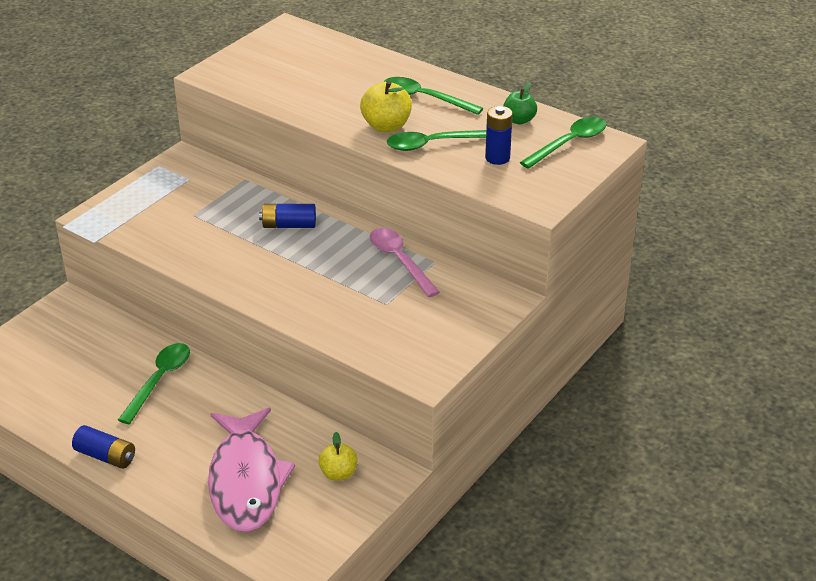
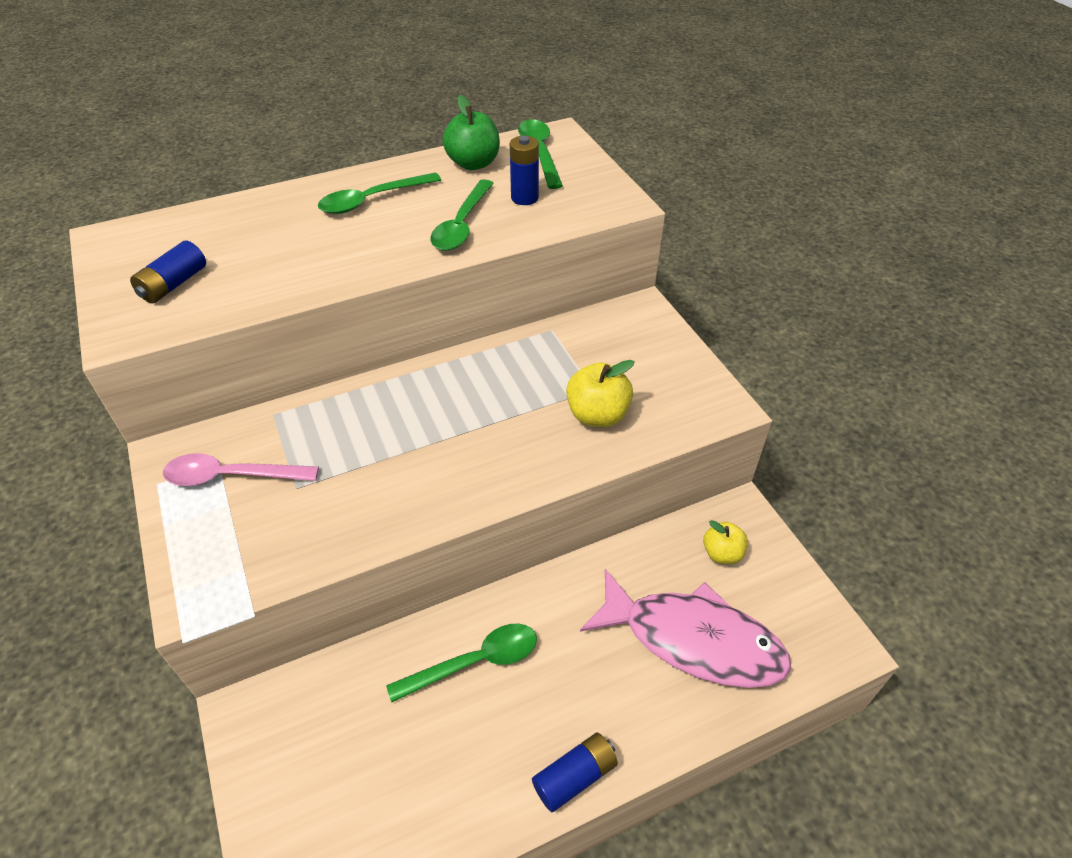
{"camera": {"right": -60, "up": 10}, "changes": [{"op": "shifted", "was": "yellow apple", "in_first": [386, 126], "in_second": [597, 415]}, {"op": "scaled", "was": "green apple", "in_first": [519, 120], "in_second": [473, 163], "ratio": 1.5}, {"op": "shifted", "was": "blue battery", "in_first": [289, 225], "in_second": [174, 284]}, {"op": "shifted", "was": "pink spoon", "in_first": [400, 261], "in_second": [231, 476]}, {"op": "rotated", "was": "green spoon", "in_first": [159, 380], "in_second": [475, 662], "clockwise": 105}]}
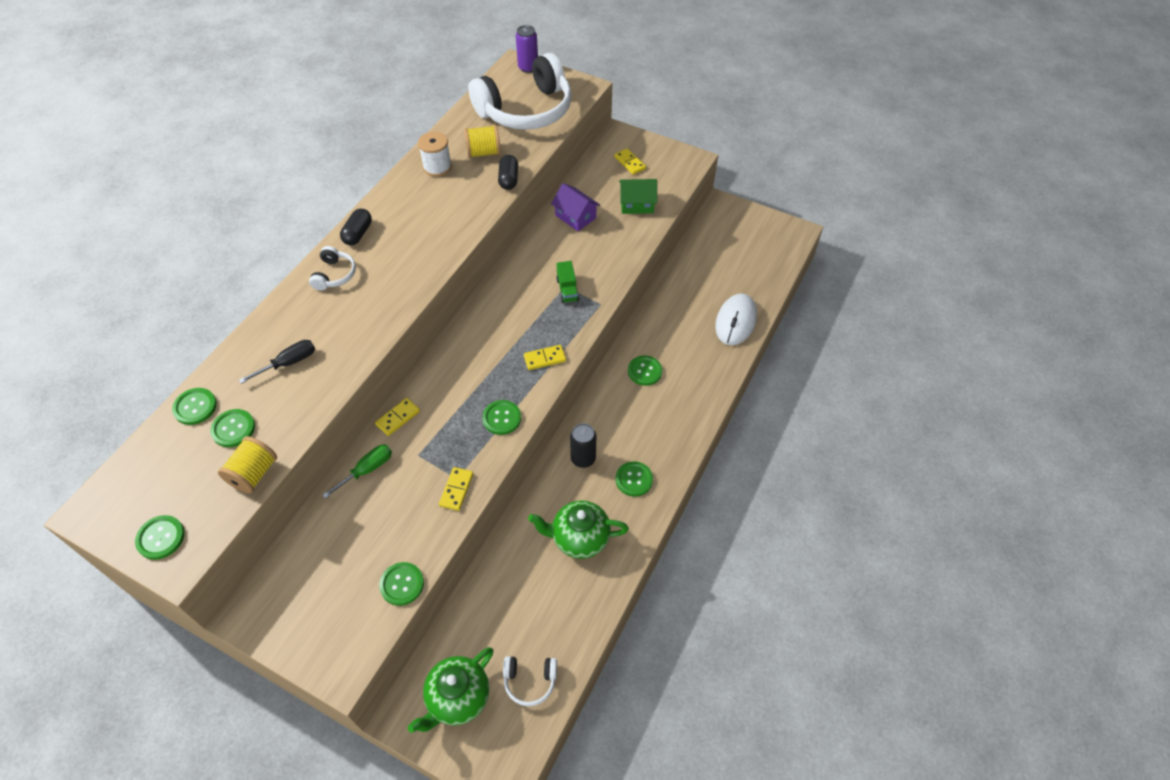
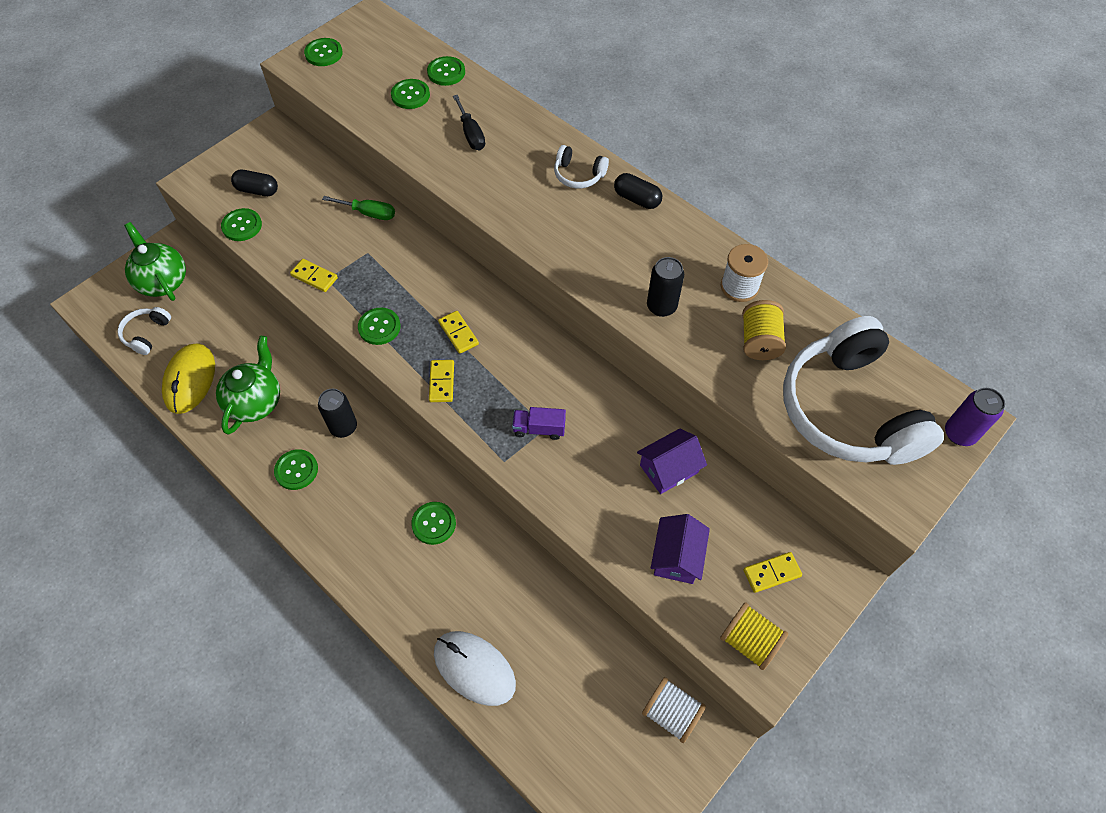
{"camera": {"right": 105, "up": 5}, "changes": [{"op": "shifted", "was": "black capsule", "in_first": [509, 179], "in_second": [257, 190]}, {"op": "repainted", "was": "green house", "now": "purple house", "in_first": [637, 204], "in_second": [677, 557]}, {"op": "repainted", "was": "green truck", "now": "purple truck", "in_first": [567, 290], "in_second": [539, 429]}, {"op": "shifted", "was": "yellow domino", "in_first": [398, 418], "in_second": [458, 333]}, {"op": "shifted", "was": "yellow spool", "in_first": [254, 473], "in_second": [749, 641]}, {"op": "rotated", "was": "green screwdriver", "in_first": [367, 470], "in_second": [368, 213], "clockwise": -45}, {"op": "new", "now": "black can", "in_second": [661, 306]}, {"op": "new", "now": "yellow mouse", "in_second": [190, 380]}, {"op": "new", "now": "white spool", "in_second": [671, 713]}]}
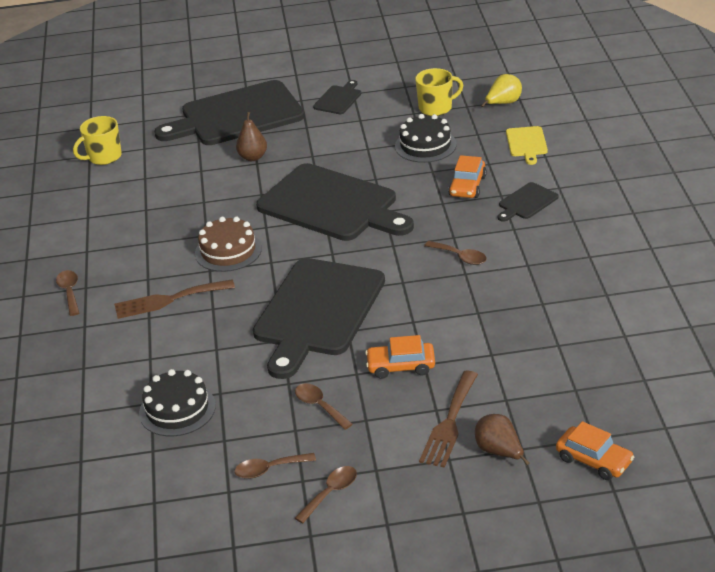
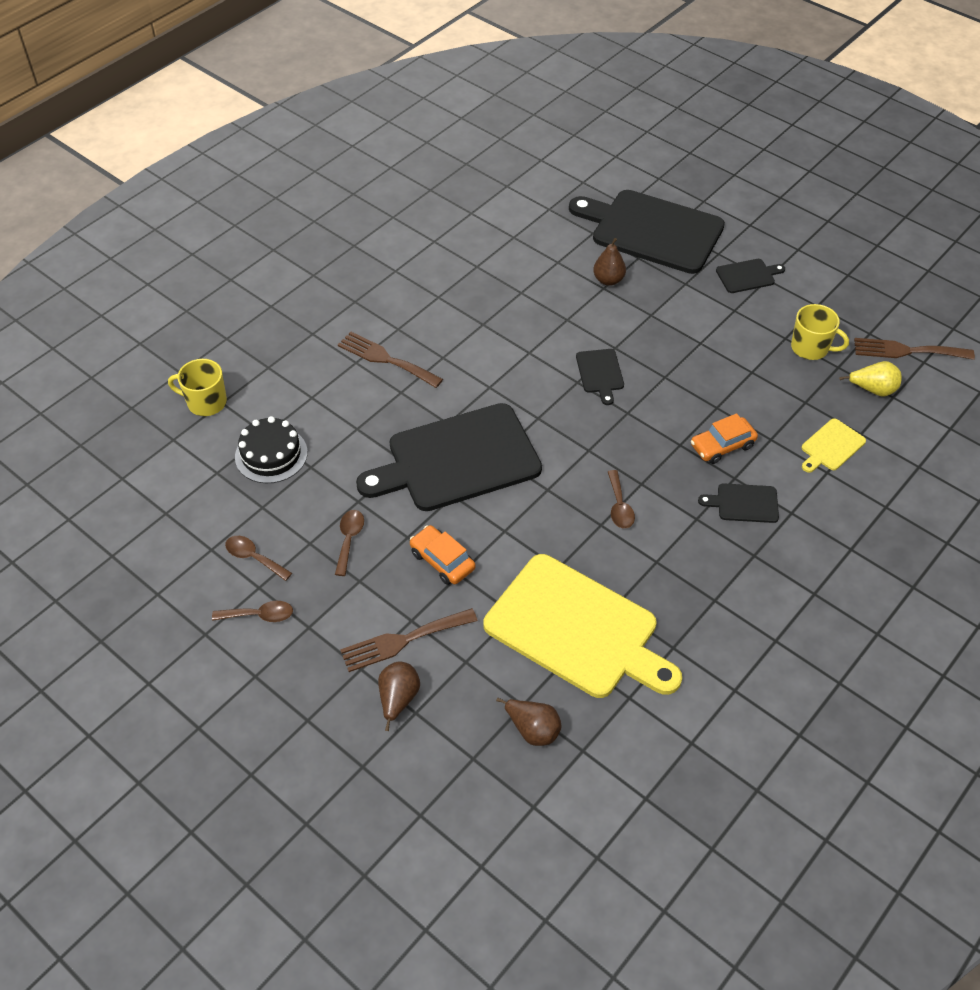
{"camera": {"right": 45, "up": 15}, "changes": [{"op": "gone", "was": "black cake", "in_first": [425, 145]}, {"op": "shifted", "was": "yellow mug", "in_first": [103, 157], "in_second": [206, 402]}, {"op": "scaled", "was": "black cutting board", "in_first": [332, 205], "in_second": [600, 373], "ratio": 0.43}, {"op": "gone", "was": "brown cake", "in_first": [228, 251]}, {"op": "gone", "was": "brown spoon", "in_first": [69, 292]}, {"op": "gone", "was": "orange car", "in_first": [594, 460]}, {"op": "new", "now": "brown fork", "in_second": [907, 351]}, {"op": "new", "now": "yellow cutting board", "in_second": [576, 629]}, {"op": "new", "now": "brown pear", "in_second": [533, 730]}]}
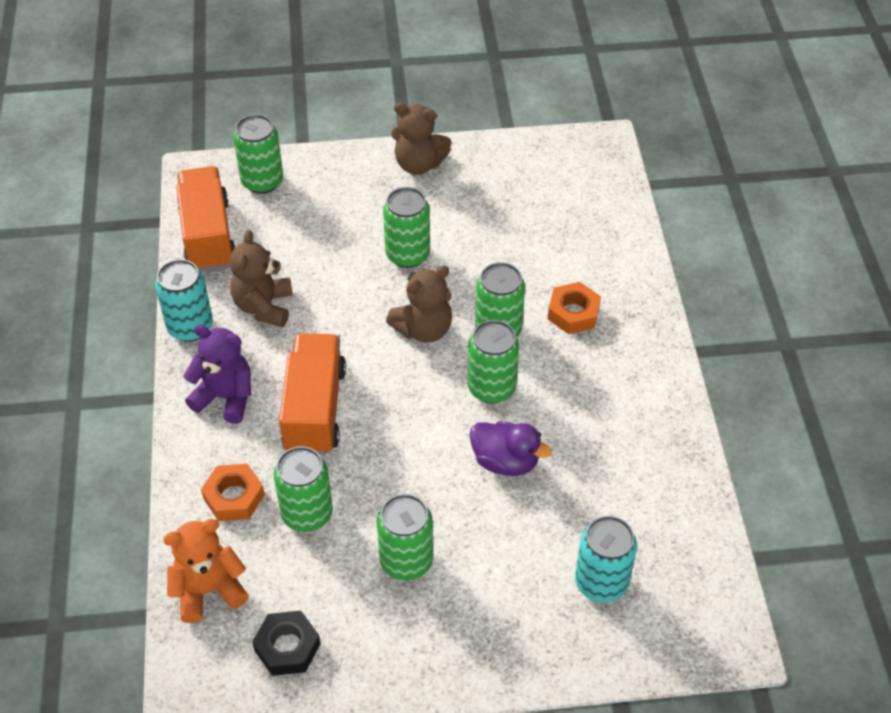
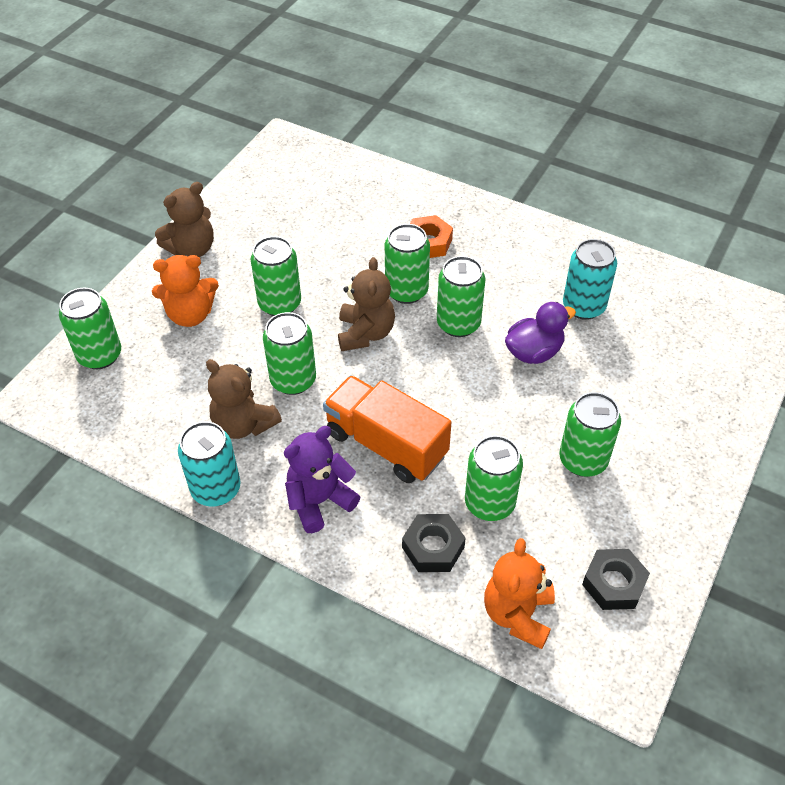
{"camera": {"right": -55, "up": 0}, "changes": [{"op": "gone", "was": "orange truck", "in_first": [208, 236]}, {"op": "repainted", "was": "orange nut", "now": "black nut", "in_first": [234, 497], "in_second": [433, 547]}, {"op": "shifted", "was": "turquoise can", "in_first": [601, 582], "in_second": [583, 306]}, {"op": "new", "now": "orange teddy bear", "in_second": [190, 315]}, {"op": "new", "now": "green can", "in_second": [293, 380]}]}
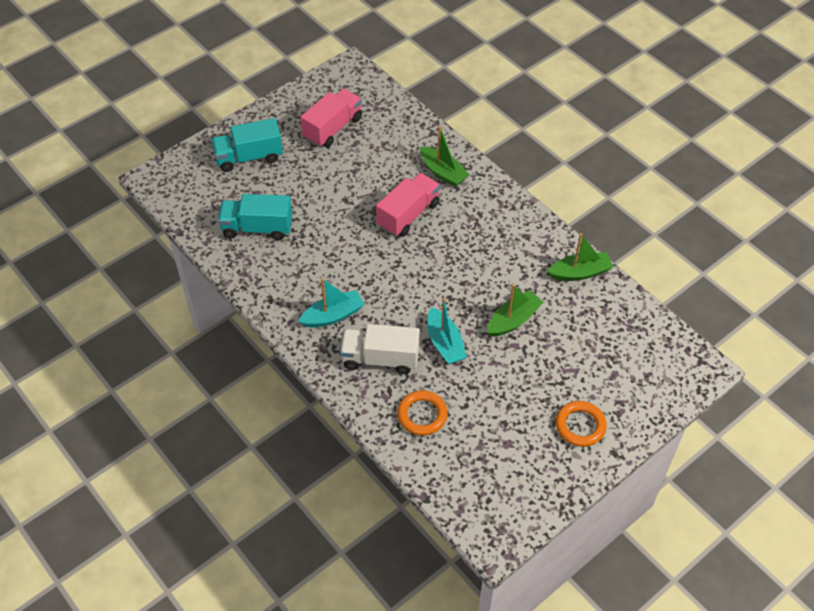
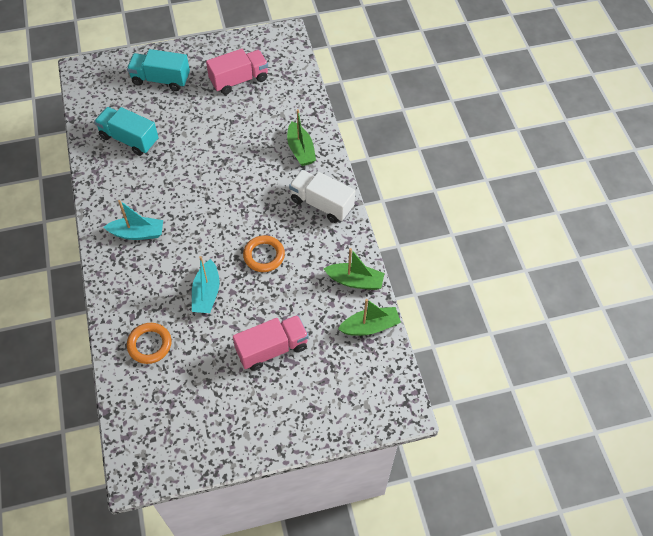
{"camera": {"right": 25, "up": 5}, "changes": [{"op": "shifted", "was": "pink truck", "in_first": [408, 215], "in_second": [272, 349]}, {"op": "shifted", "was": "green boat", "in_first": [513, 320], "in_second": [370, 326]}, {"op": "shifted", "was": "white truck", "in_first": [380, 359], "in_second": [321, 204]}, {"op": "shifted", "was": "orange ring", "in_first": [580, 426], "in_second": [264, 255]}]}
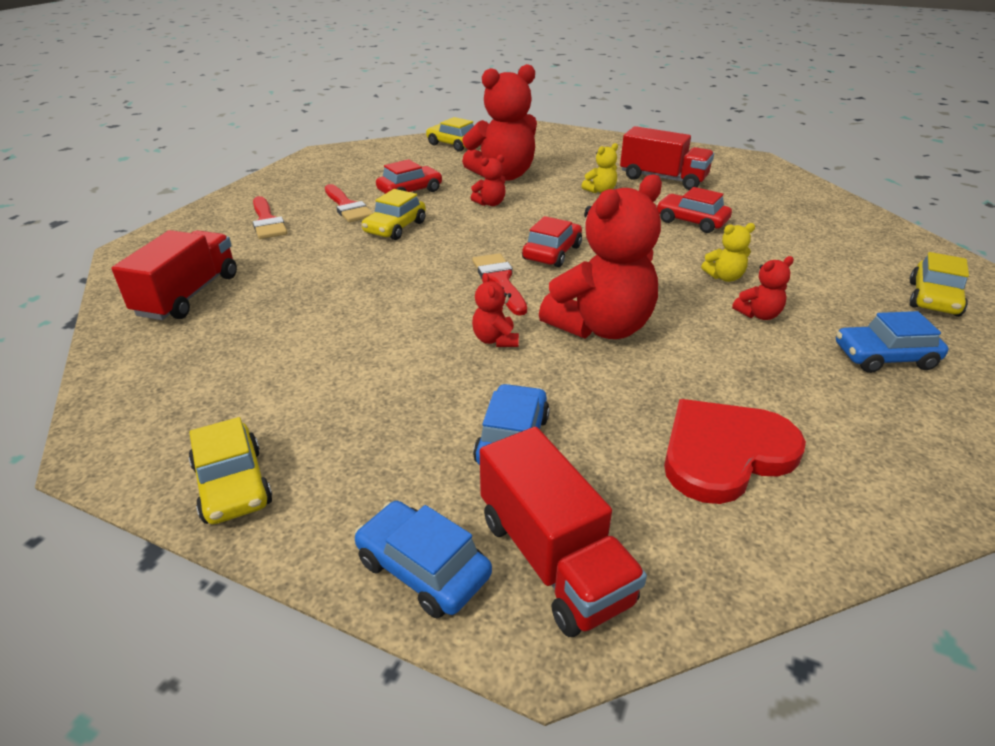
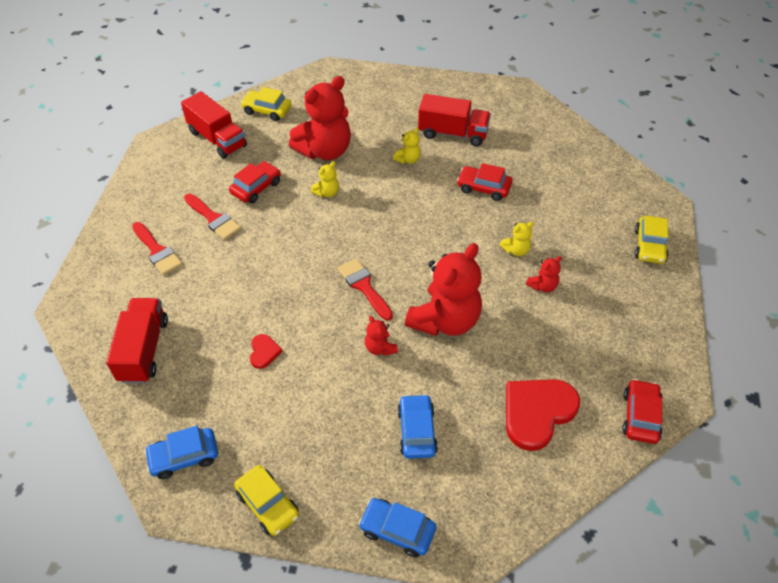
{"camera": {"right": -15, "up": 15}, "changes": [{"op": "repainted", "was": "red teddy bear", "now": "yellow teddy bear", "in_first": [490, 203], "in_second": [327, 193]}, {"op": "gone", "was": "yellow car", "in_first": [395, 228]}, {"op": "shifted", "was": "red car", "in_first": [552, 253], "in_second": [640, 416]}, {"op": "shifted", "was": "blue car", "in_first": [884, 357], "in_second": [184, 457]}, {"op": "shifted", "was": "red truck", "in_first": [553, 559], "in_second": [217, 139]}, {"op": "new", "now": "red heart", "in_second": [264, 352]}]}
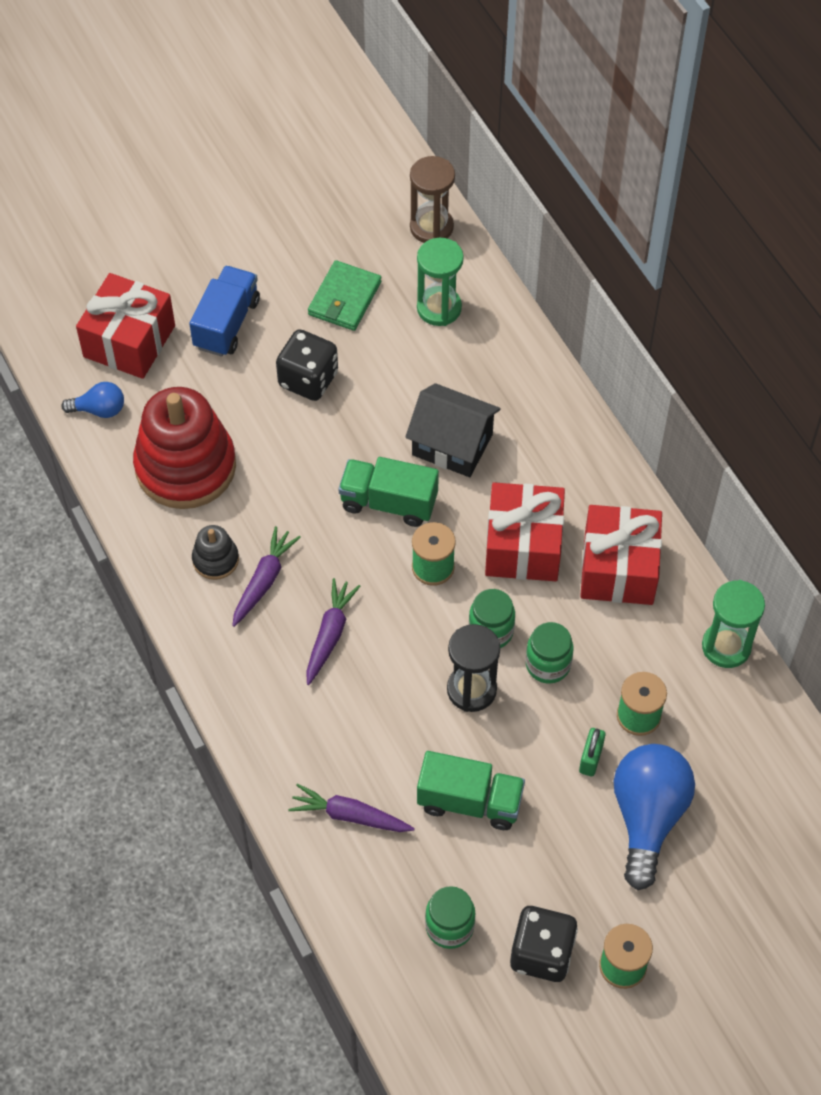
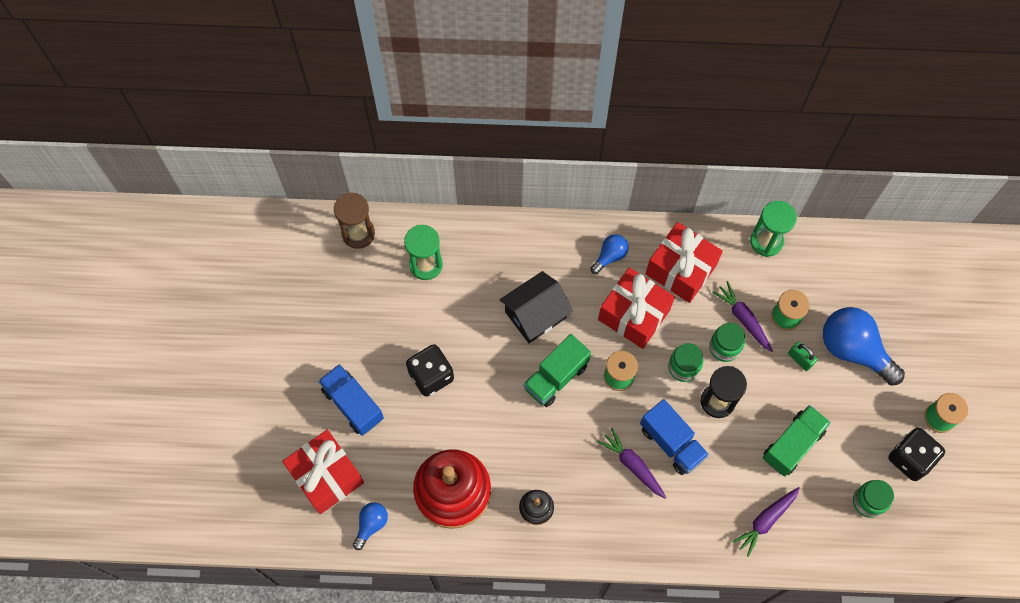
{"camera": {"right": -60, "up": 10}, "changes": [{"op": "gone", "was": "green wallet", "in_first": [344, 298]}, {"op": "shifted", "was": "purple carrot", "in_first": [264, 581], "in_second": [743, 318]}, {"op": "new", "now": "blue light bulb", "in_second": [610, 256]}, {"op": "new", "now": "blue truck", "in_second": [672, 442]}]}
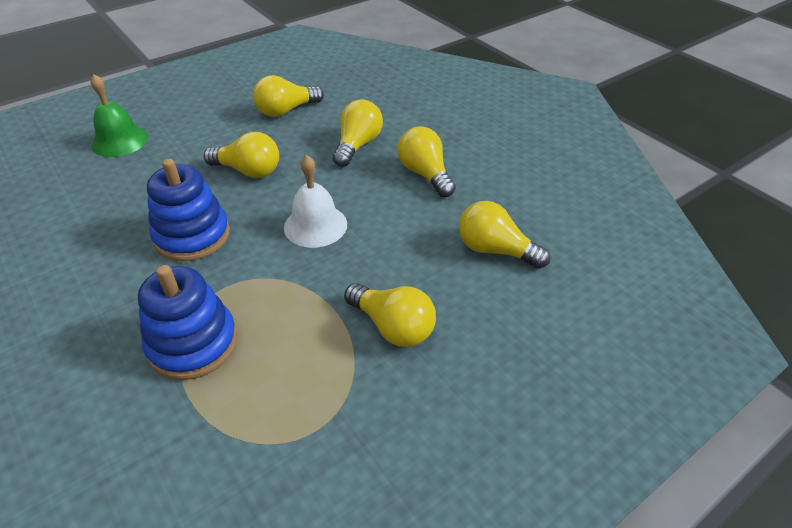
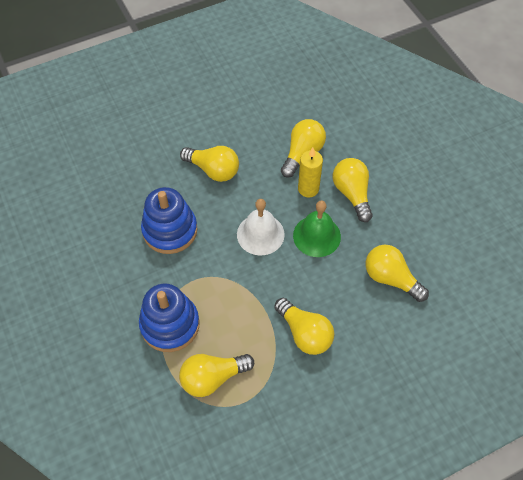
{"camera": {"right": 10, "up": 15}, "changes": [{"op": "shifted", "was": "green bell", "in_first": [120, 141], "in_second": [316, 236]}, {"op": "shifted", "was": "yellow light bulb", "in_first": [286, 111], "in_second": [212, 378]}, {"op": "new", "now": "yellow candle", "in_second": [308, 189]}]}
